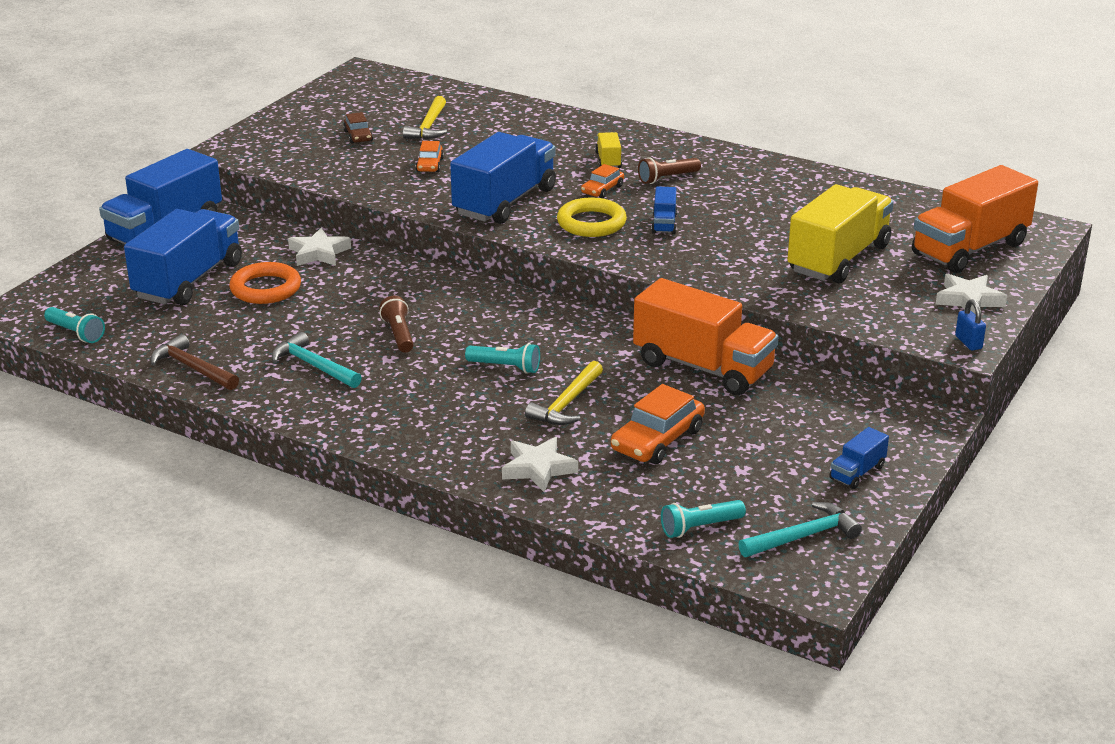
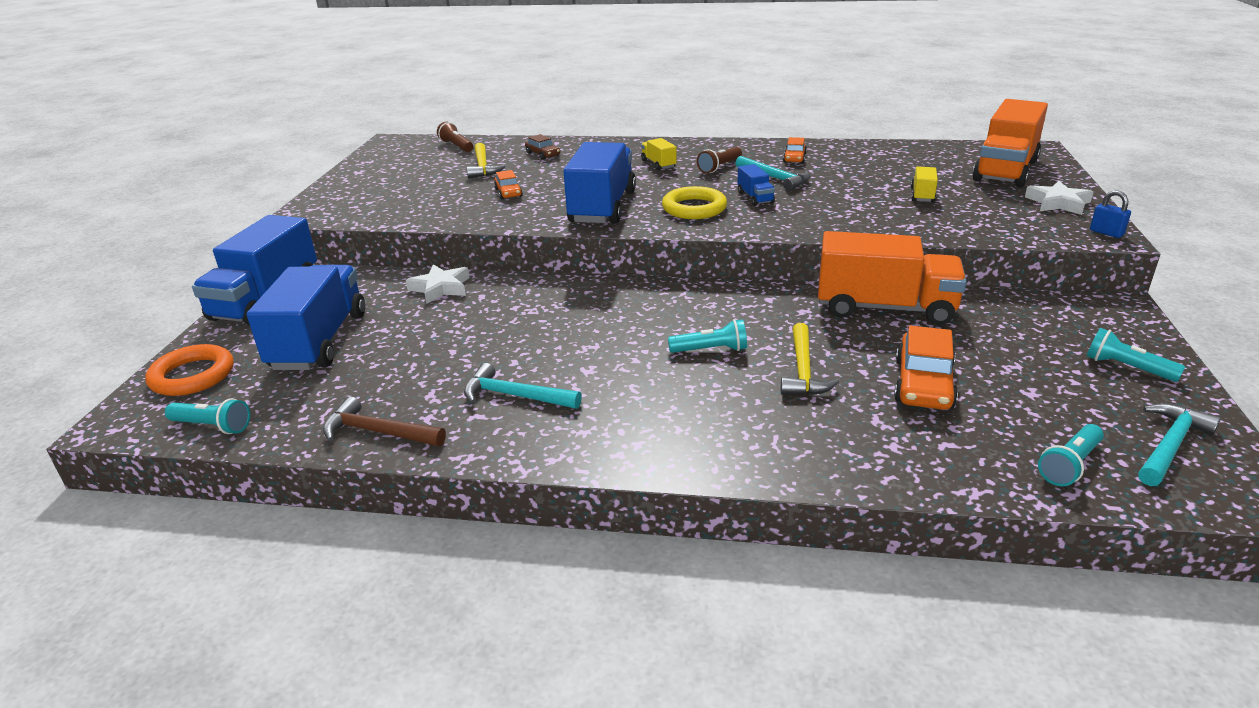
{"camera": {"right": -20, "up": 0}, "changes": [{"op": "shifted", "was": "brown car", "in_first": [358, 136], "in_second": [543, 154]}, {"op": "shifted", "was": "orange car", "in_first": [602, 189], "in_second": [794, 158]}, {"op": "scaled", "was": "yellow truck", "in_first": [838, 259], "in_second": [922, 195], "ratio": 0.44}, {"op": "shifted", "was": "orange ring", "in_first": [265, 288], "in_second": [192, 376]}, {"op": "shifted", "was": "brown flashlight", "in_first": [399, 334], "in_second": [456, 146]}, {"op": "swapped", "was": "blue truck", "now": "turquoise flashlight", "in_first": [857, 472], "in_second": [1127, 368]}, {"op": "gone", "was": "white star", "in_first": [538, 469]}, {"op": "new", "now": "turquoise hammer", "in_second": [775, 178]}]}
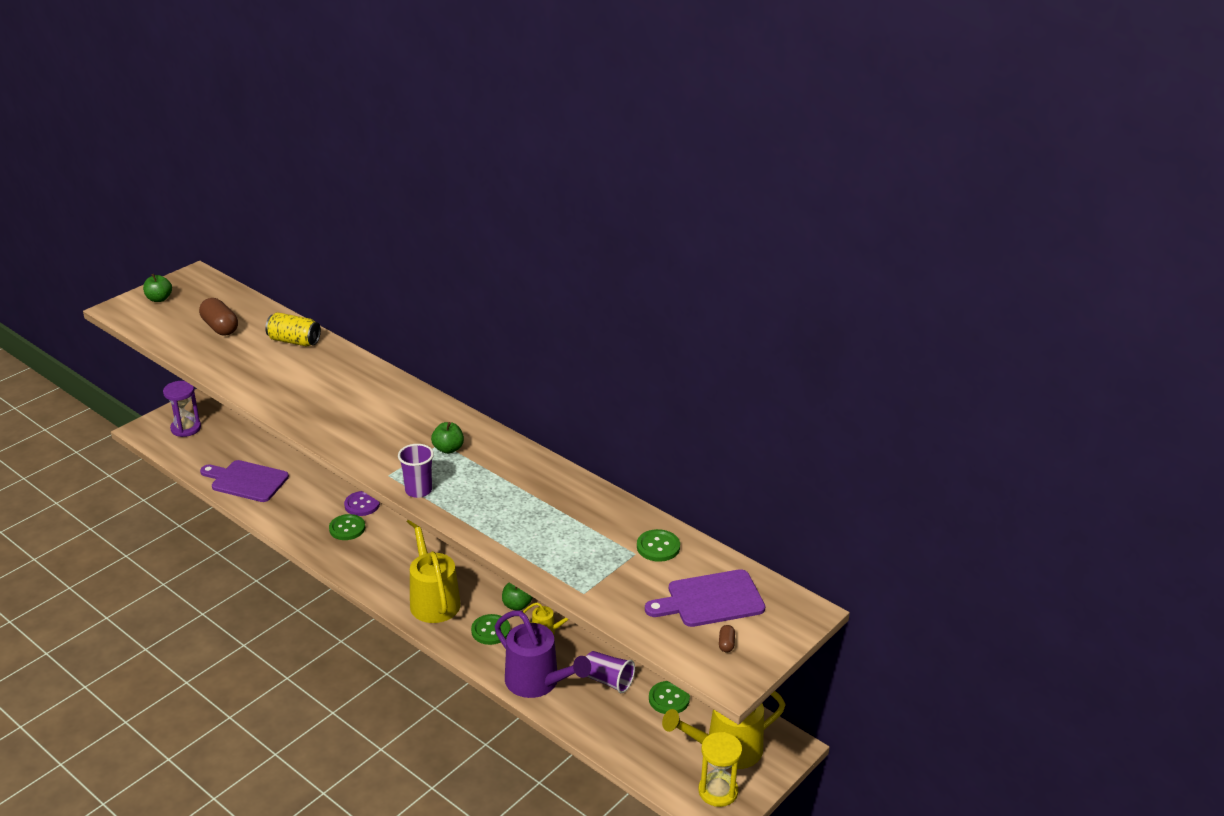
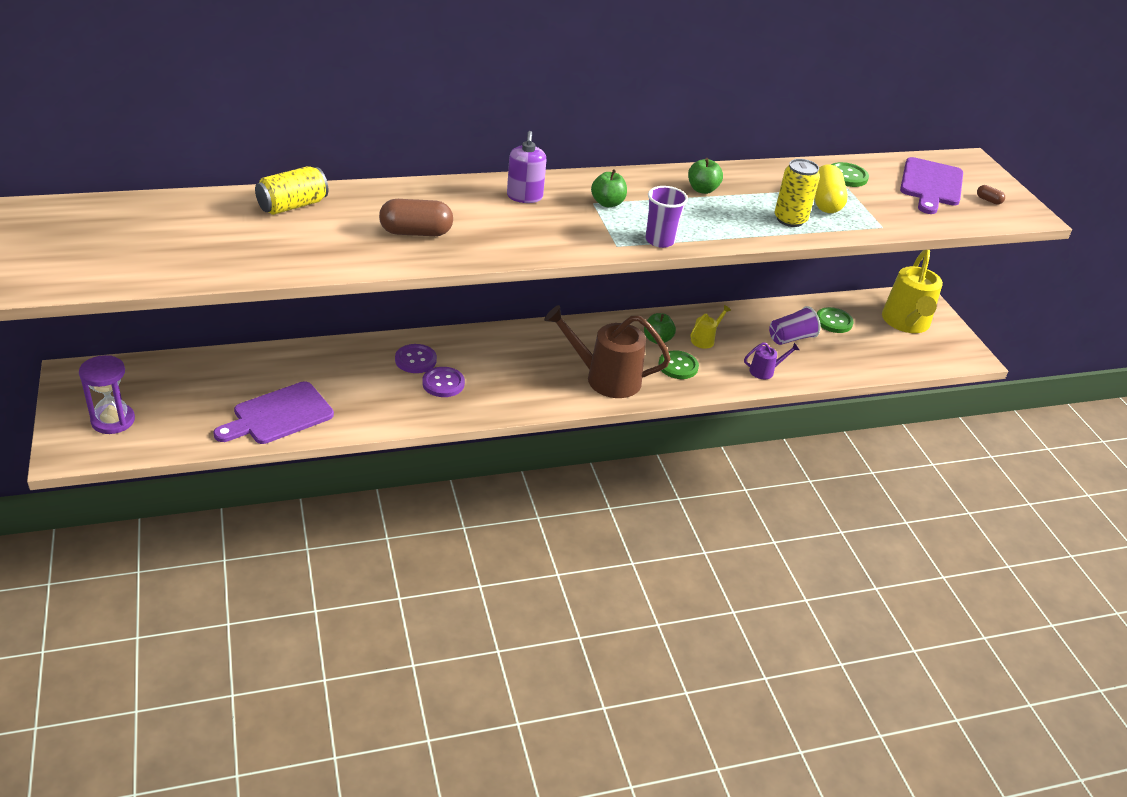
{"camera": {"right": -60, "up": 5}, "changes": [{"op": "shifted", "was": "green apple", "in_first": [159, 299], "in_second": [702, 189]}, {"op": "shifted", "was": "brown capsule", "in_first": [220, 327], "in_second": [416, 232]}, {"op": "repainted", "was": "green button", "now": "purple button", "in_first": [347, 528], "in_second": [443, 383]}, {"op": "repainted", "was": "yellow watering can", "now": "brown watering can", "in_first": [433, 599], "in_second": [605, 378]}, {"op": "scaled", "was": "purple watering can", "in_first": [538, 682], "in_second": [765, 371], "ratio": 0.46}, {"op": "gone", "was": "yellow hourglass", "in_first": [718, 791]}, {"op": "new", "now": "purple soap dispenser", "in_second": [524, 197]}, {"op": "new", "now": "yellow can", "in_second": [790, 219]}, {"op": "new", "now": "yellow capsule", "in_second": [825, 202]}]}
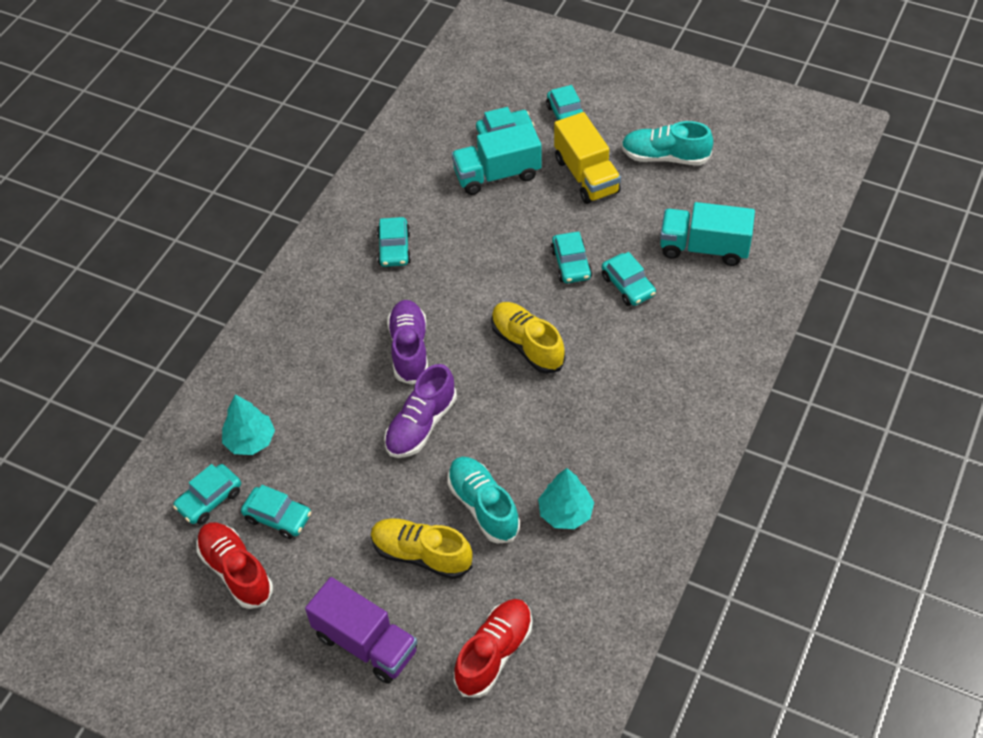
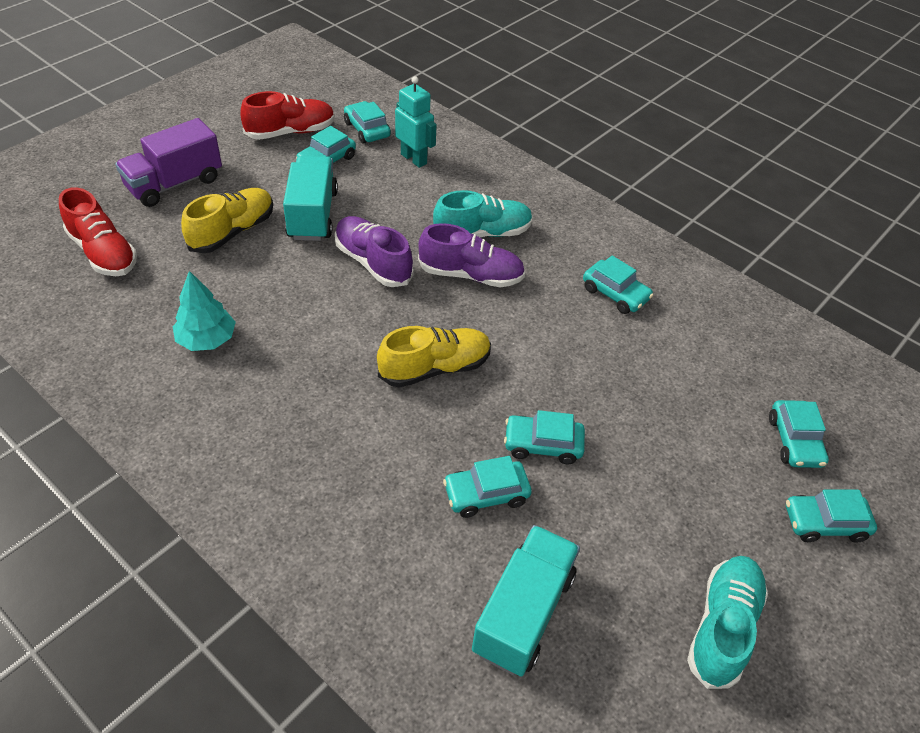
{"camera": {"right": 100, "up": -5}, "changes": [{"op": "gone", "was": "yellow truck", "in_first": [586, 176]}, {"op": "shifted", "was": "turquoise truck", "in_first": [497, 175], "in_second": [312, 215]}, {"op": "rotated", "was": "turquoise car", "in_first": [394, 248], "in_second": [615, 294], "clockwise": -150}, {"op": "swapped", "was": "turquoise tree", "now": "turquoise robot", "in_first": [250, 440], "in_second": [414, 159]}, {"op": "shifted", "was": "turquoise shoe", "in_first": [483, 506], "in_second": [482, 233]}]}
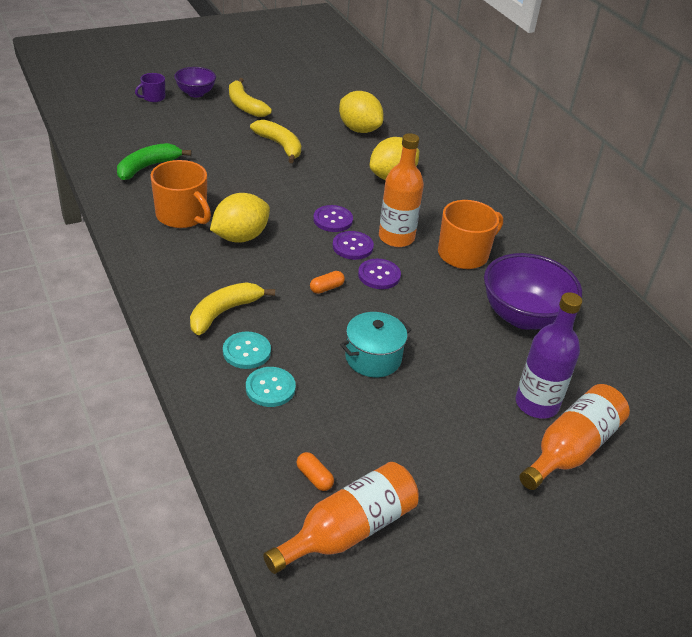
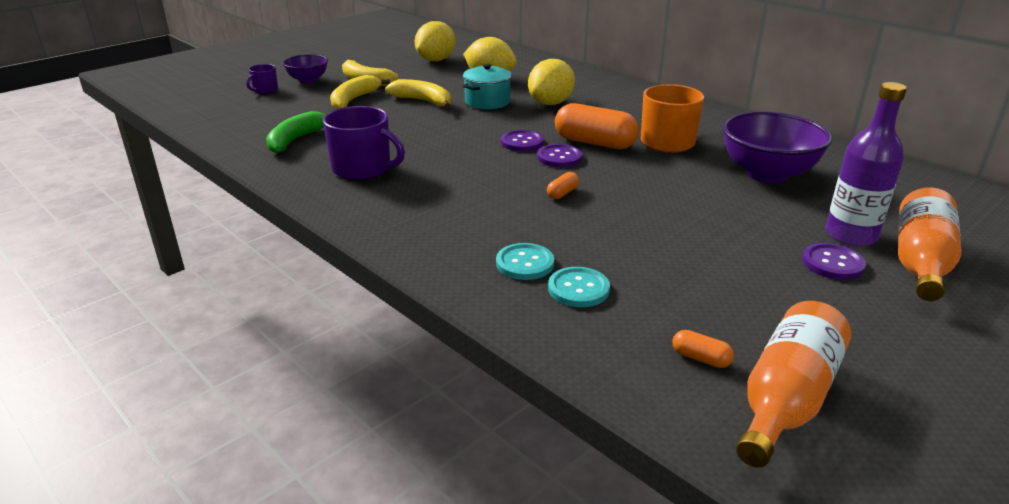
{"camera": {"right": -15, "up": -10}, "changes": [{"op": "swapped", "was": "orange bottle", "now": "orange capsule", "in_first": [396, 237], "in_second": [595, 143]}, {"op": "repainted", "was": "orange mug", "now": "purple mug", "in_first": [182, 215], "in_second": [363, 169]}, {"op": "shifted", "was": "yellow lemon", "in_first": [240, 237], "in_second": [436, 60]}, {"op": "shifted", "was": "purple button", "in_first": [379, 275], "in_second": [832, 263]}, {"op": "shifted", "was": "yellow banana", "in_first": [224, 312], "in_second": [354, 100]}, {"op": "shifted", "was": "turquoise pot", "in_first": [373, 358], "in_second": [487, 102]}]}
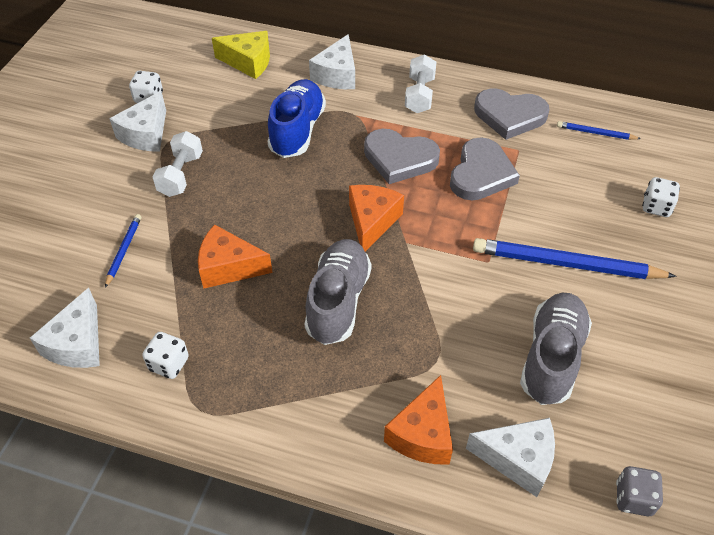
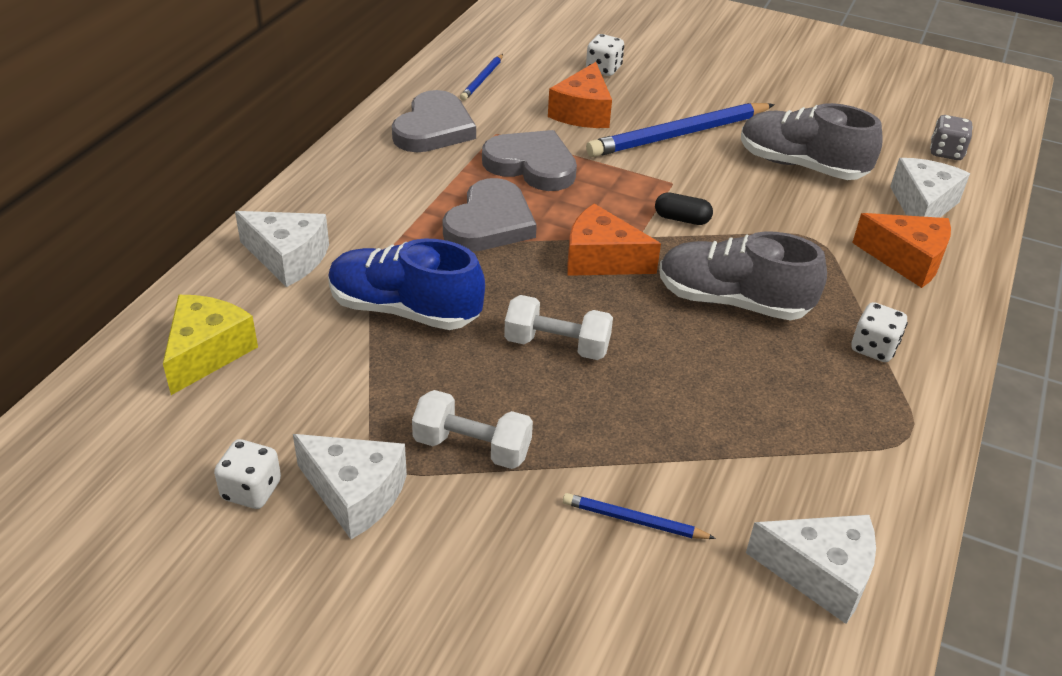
{"camera": {"right": -85, "up": -10}, "changes": [{"op": "shifted", "was": "white dumbbell", "in_first": [419, 95], "in_second": [557, 345]}, {"op": "shifted", "was": "orange cheese", "in_first": [229, 267], "in_second": [582, 112]}, {"op": "rotated", "was": "blue pencil", "in_first": [566, 264], "in_second": [678, 135], "clockwise": 45}, {"op": "shifted", "was": "white dice", "in_first": [169, 364], "in_second": [873, 348]}, {"op": "new", "now": "black capsule", "in_second": [682, 219]}]}
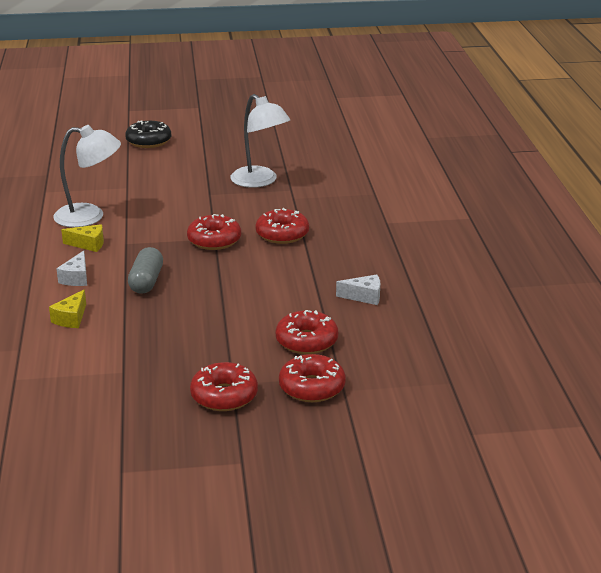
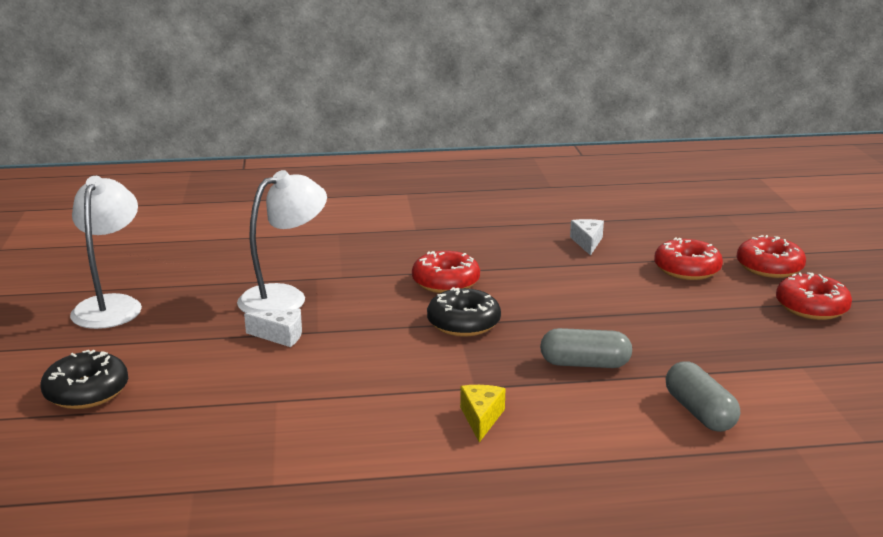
{"camera": {"right": -90, "up": -5}, "changes": [{"op": "shifted", "was": "white lamp", "in_first": [90, 216], "in_second": [111, 305]}, {"op": "repainted", "was": "red donut", "now": "black donut", "in_first": [214, 240], "in_second": [463, 323]}, {"op": "shifted", "was": "white cheese", "in_first": [76, 278], "in_second": [280, 336]}, {"op": "swapped", "was": "yellow cheese", "now": "grey capsule", "in_first": [71, 318], "in_second": [699, 412]}]}
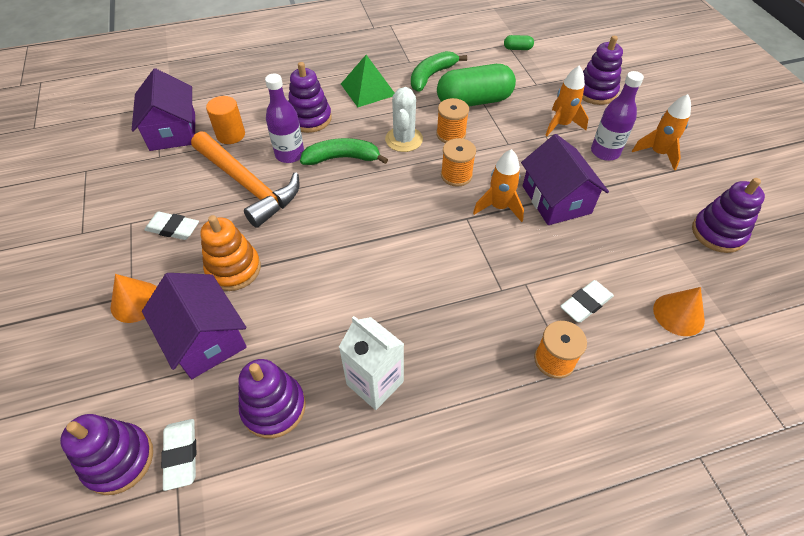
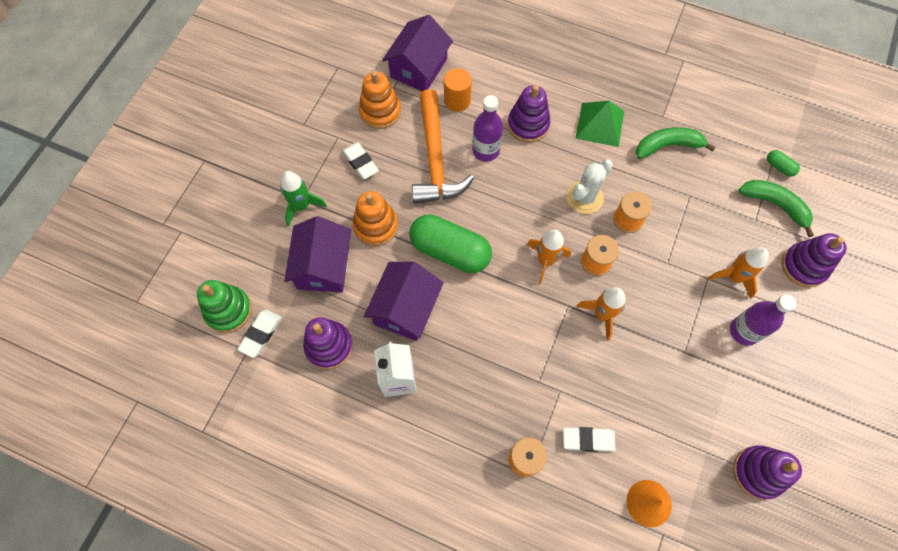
{"camera": {"right": 40, "up": 15}, "changes": [{"op": "shifted", "was": "green capsule", "in_first": [474, 101], "in_second": [450, 251]}, {"op": "shifted", "was": "orange rocket", "in_first": [658, 153], "in_second": [545, 261]}, {"op": "shifted", "was": "purple house", "in_first": [556, 199], "in_second": [405, 308]}, {"op": "shifted", "was": "green banana", "in_first": [342, 158], "in_second": [775, 205]}, {"op": "swapped", "was": "orange cone", "now": "green rocket", "in_first": [135, 301], "in_second": [302, 206]}, {"op": "repainted", "was": "purple stacking toy", "now": "green stacking toy", "in_first": [119, 460], "in_second": [228, 310]}, {"op": "new", "now": "orange stacking toy", "in_second": [380, 111]}]}
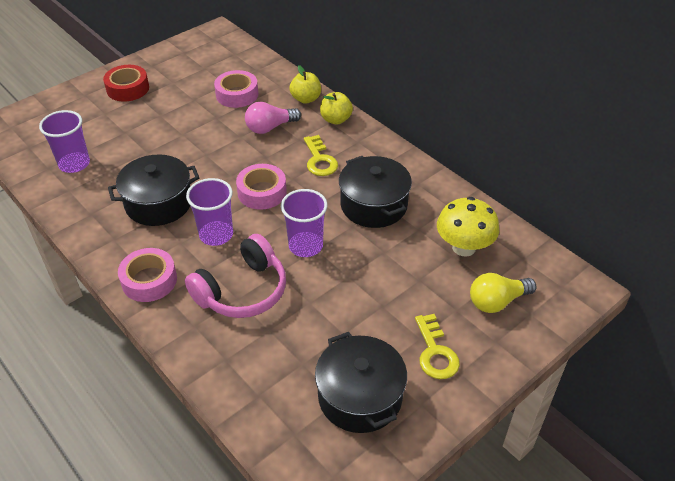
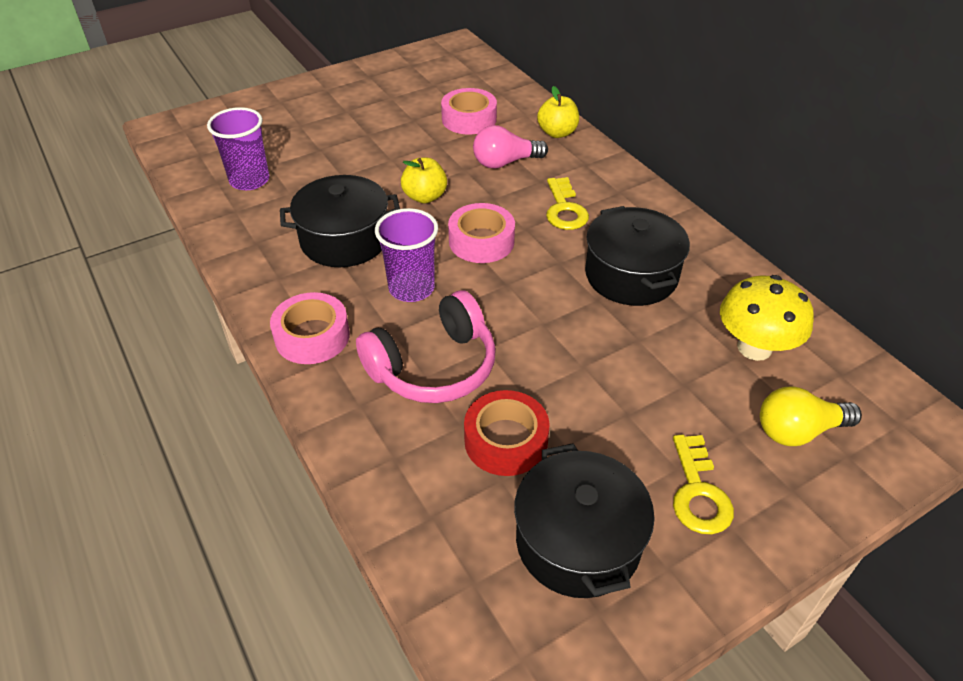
{"camera": {"right": 10, "up": 0}, "changes": [{"op": "shifted", "was": "red tape", "in_first": [128, 88], "in_second": [506, 440]}, {"op": "shifted", "was": "yellow apple", "in_first": [336, 119], "in_second": [425, 197]}, {"op": "gone", "was": "purple cup", "in_first": [305, 246]}]}
